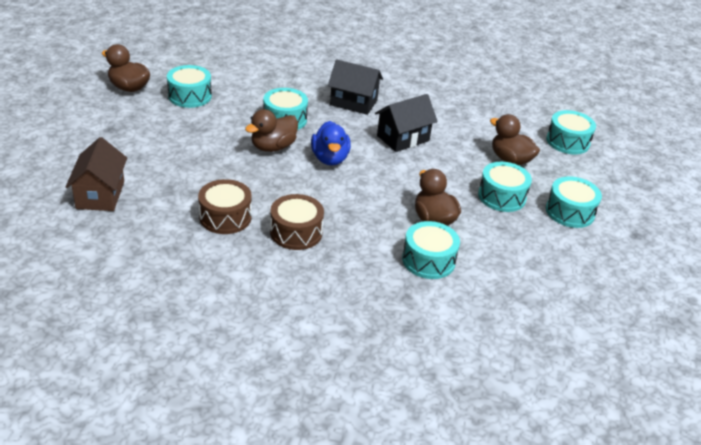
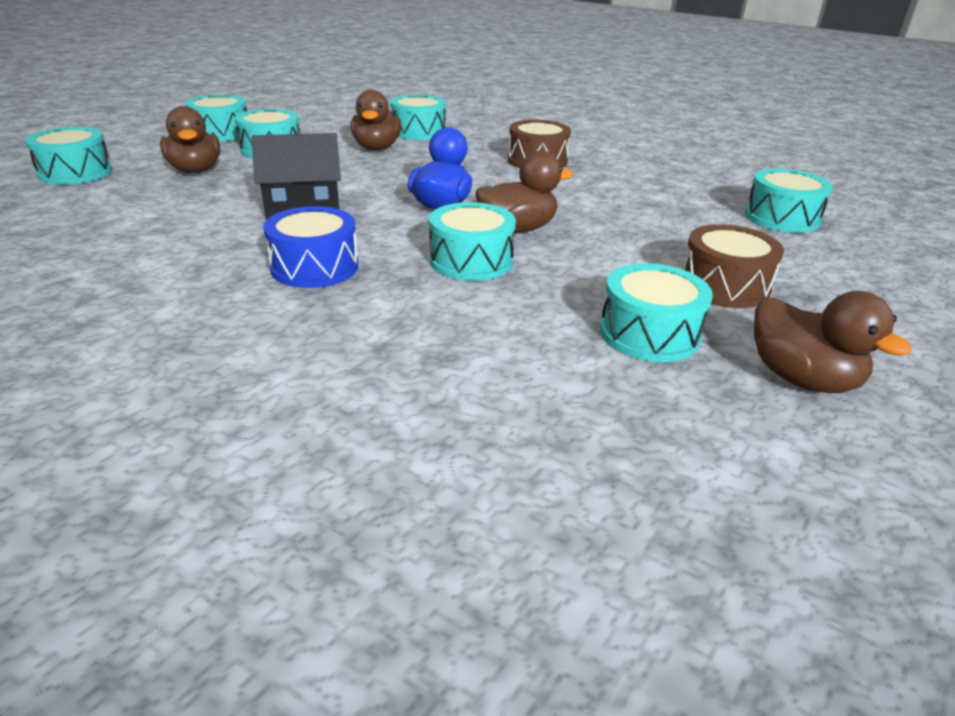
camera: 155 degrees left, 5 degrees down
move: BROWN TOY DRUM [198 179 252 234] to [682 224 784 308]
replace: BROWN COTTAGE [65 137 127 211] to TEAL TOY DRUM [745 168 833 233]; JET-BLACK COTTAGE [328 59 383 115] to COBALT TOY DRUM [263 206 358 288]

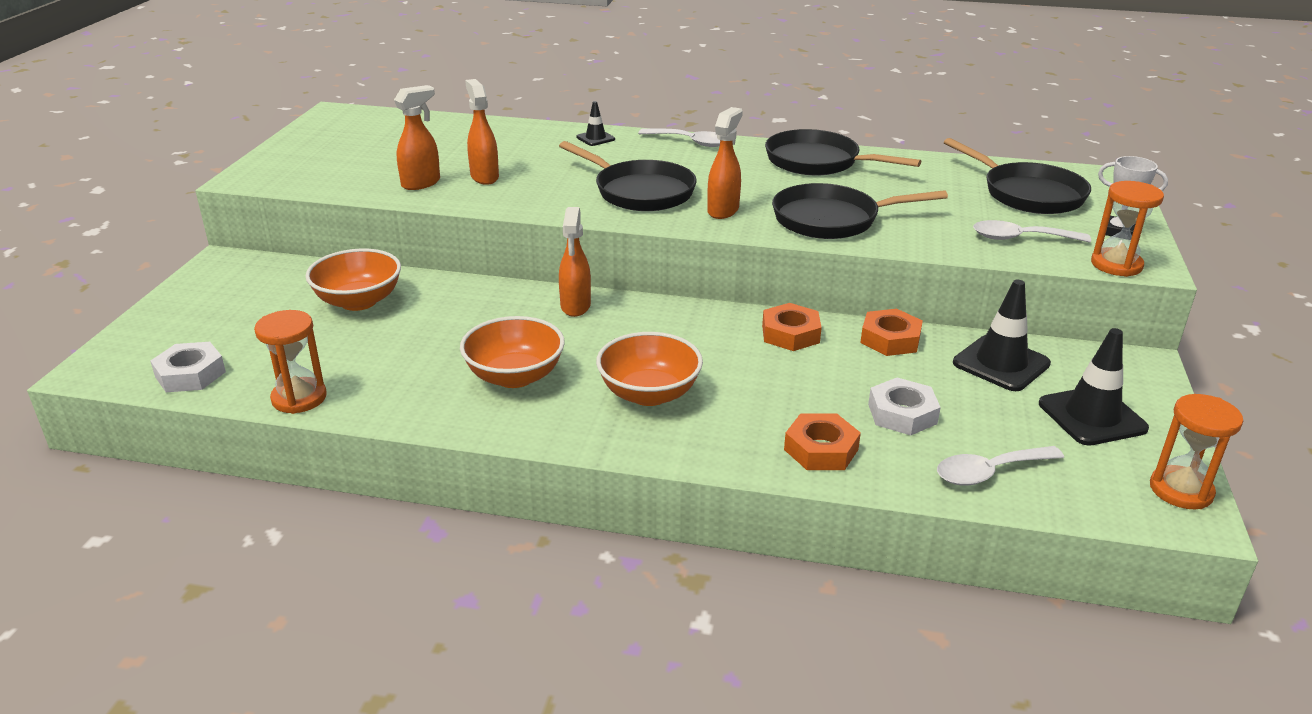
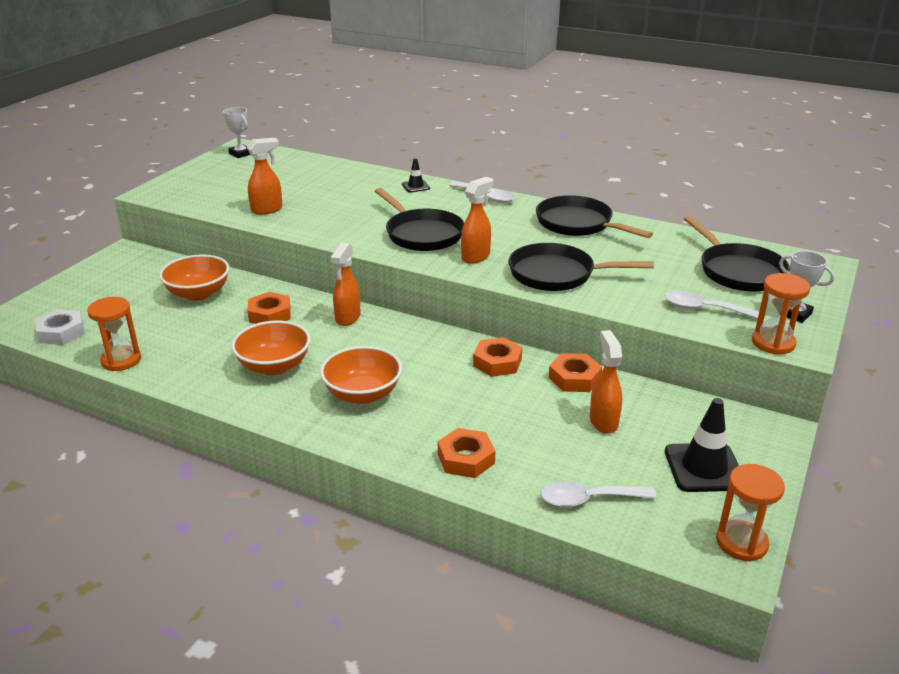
camera: 15 degrees right, 0 degrees up
delete: WHITE HEXAGON NUT [868 377 941 435]; JET-BLACK TRAFFIC CONE [953 280 1051 391]
insert: WHITE TROPHY [223 107 251 158]; ORANGE HEXAGON NUT [247 292 291 324]
move: ORANGE SPRAY CLEANER [465 79 499 185] to [590 330 622 434]

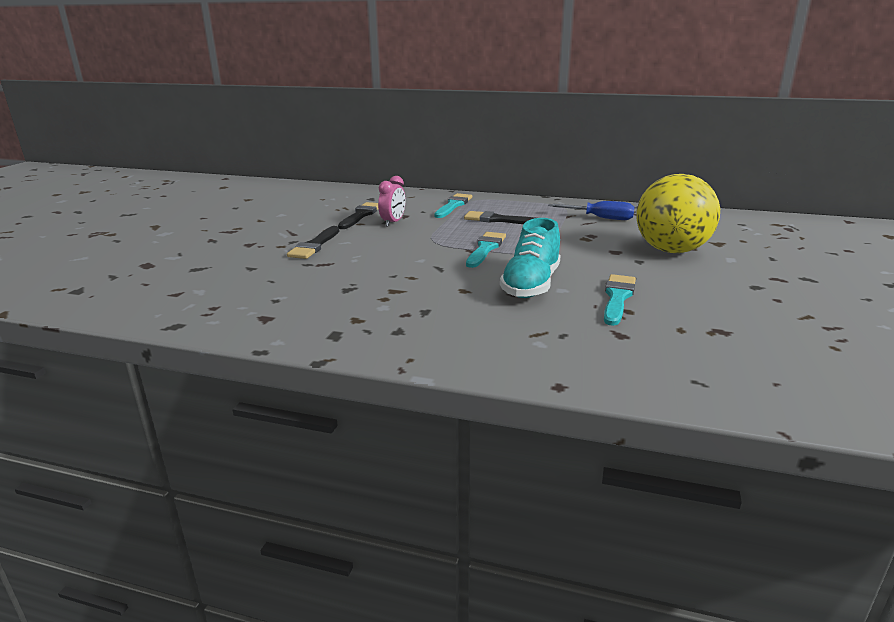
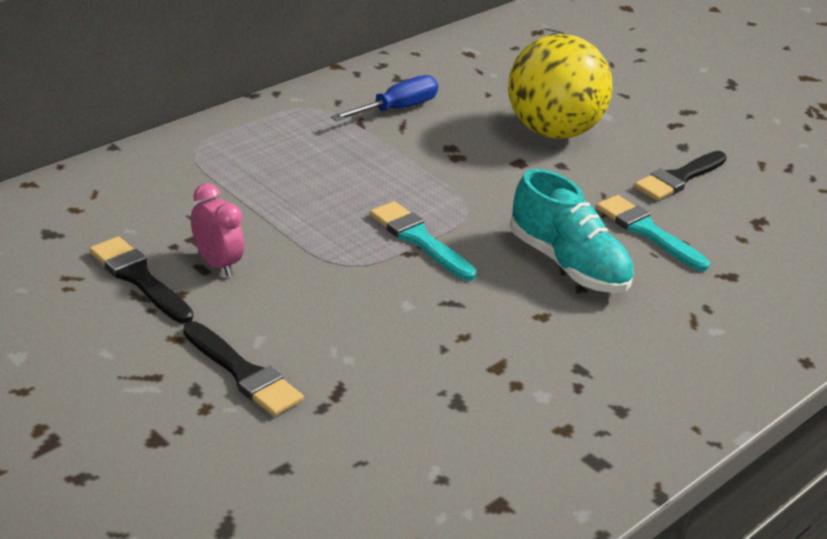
camera: 65 degrees left, 10 degrees up
delete: TEAL BRUSH [434 193 472 218]
move: JET-BLACK BRUSH [464 211 535 224] to [634 151 727 201]

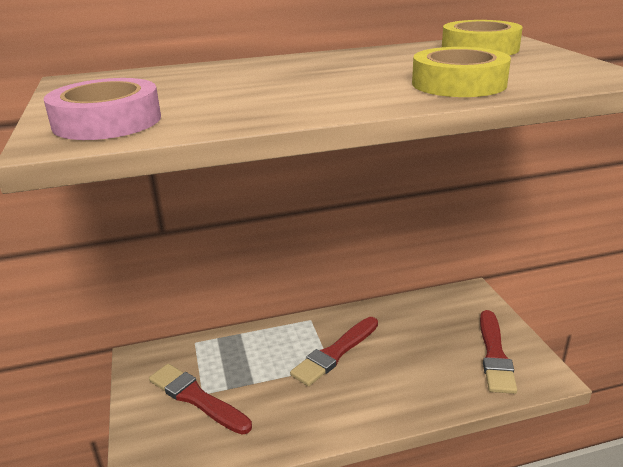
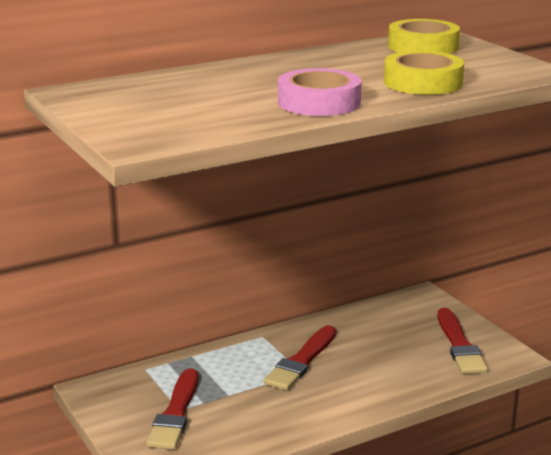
camera: 15 degrees left, 5 degrees down
move: ROSE-PINK TAPE [44 78 161 140] to [278 68 362 116]
rotate: RED BRUSH [149 364 252 435] = [146 368 198 450] 105 degrees counterclockwise

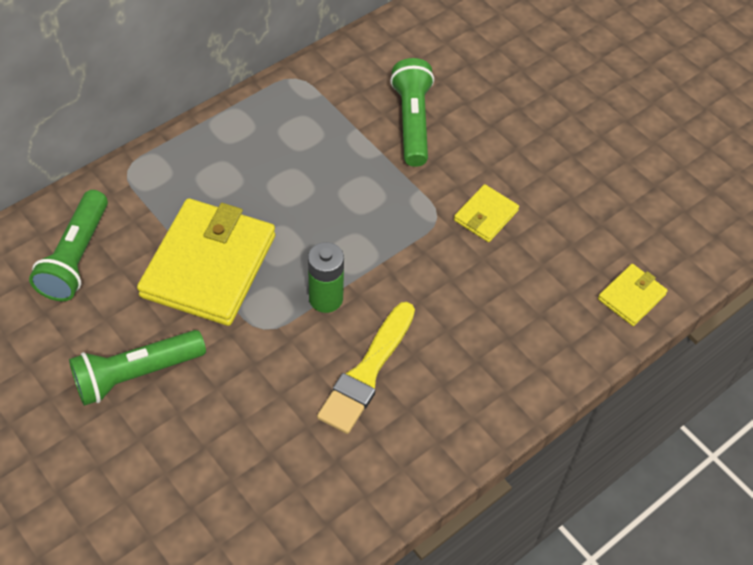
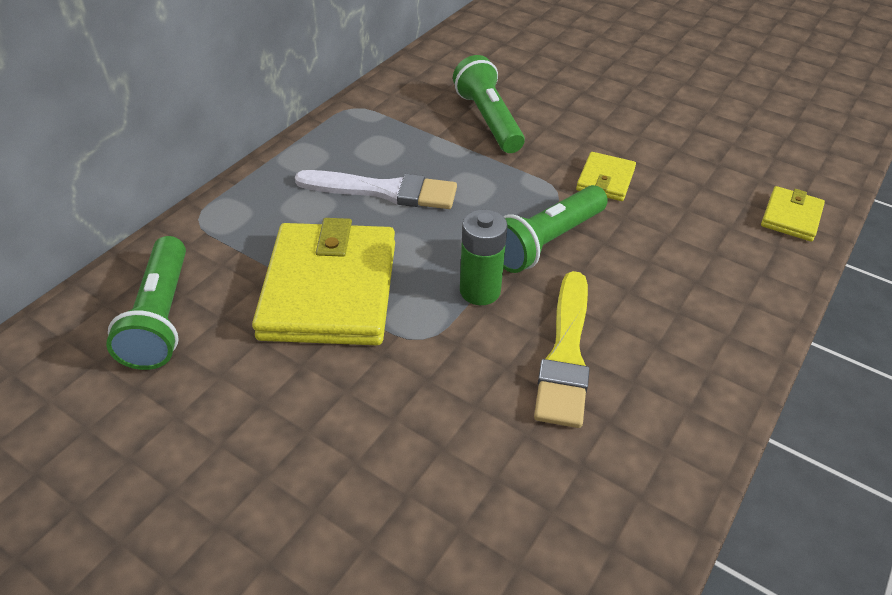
camera: 15 degrees left, 10 degrees down
insert: WHITE BRUSH [295 170 457 209]
move: GREEN TORCH [69 330 206 406] to [503 185 608 273]

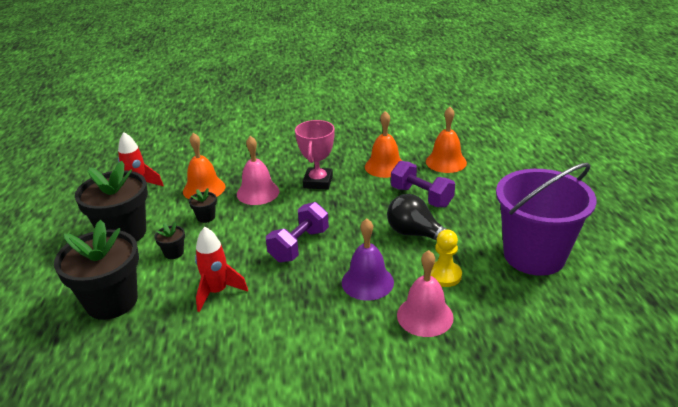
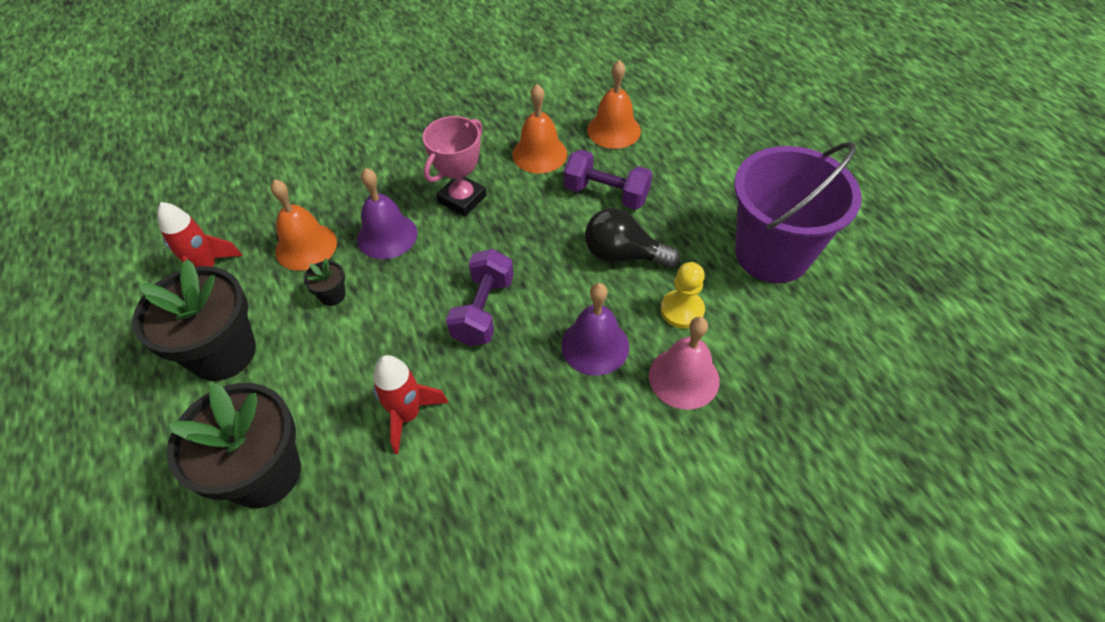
camera: 20 degrees left, 20 degrees up
delete: JET-BLACK POTTED PLANT [155 222 185 259]
recolor: ROSE-PINK SCHOOL BELL [237 136 279 205] to ROYAL PURPLE SCHOOL BELL [357 168 418 259]
rotate: ROSE-PINK TROPHY [295 120 335 189] = [423 116 486 216] 45 degrees clockwise

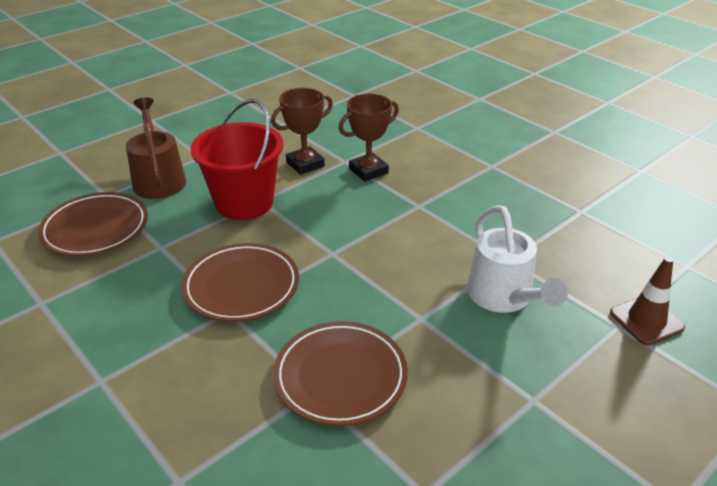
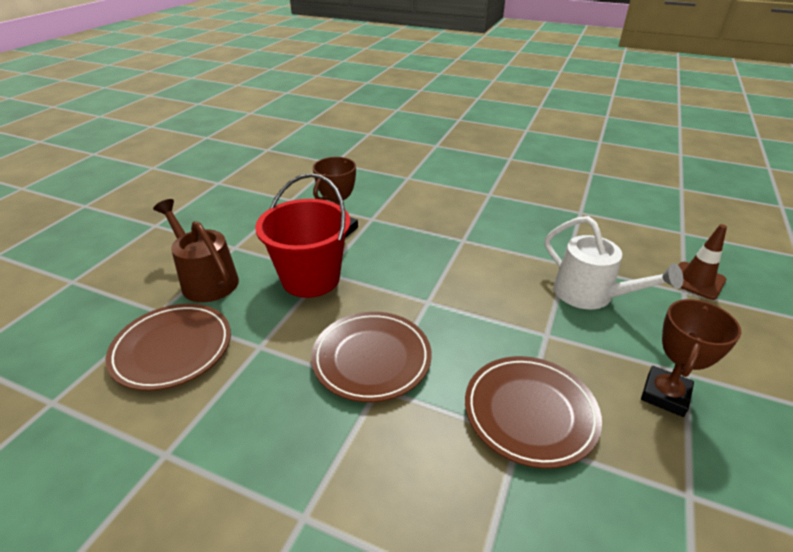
camera: 25 degrees left, 0 degrees up
move: BROWN TROPHY [339 94 399 182] to [641 299 741 417]

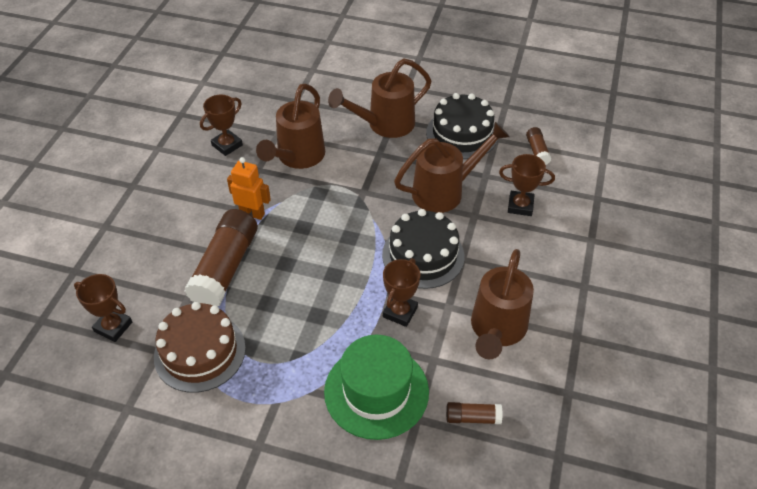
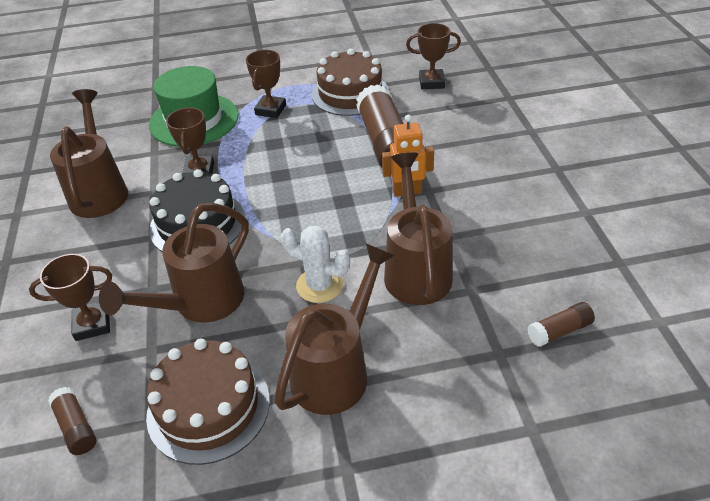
camera: 155 degrees right, 5 degrees down
insert: WHITE SAGUARO CACTUS [281 226 350 303]
move: BROWN TROPHY [200 95 243 156] to [246 50 286 118]; BROWN STICK OF GLUE [446 402 503 424] to [527 302 595 347]
recolor: JET-BLACK CAKE [426 93 498 159] to BROWN CAKE [146 338 270 465]

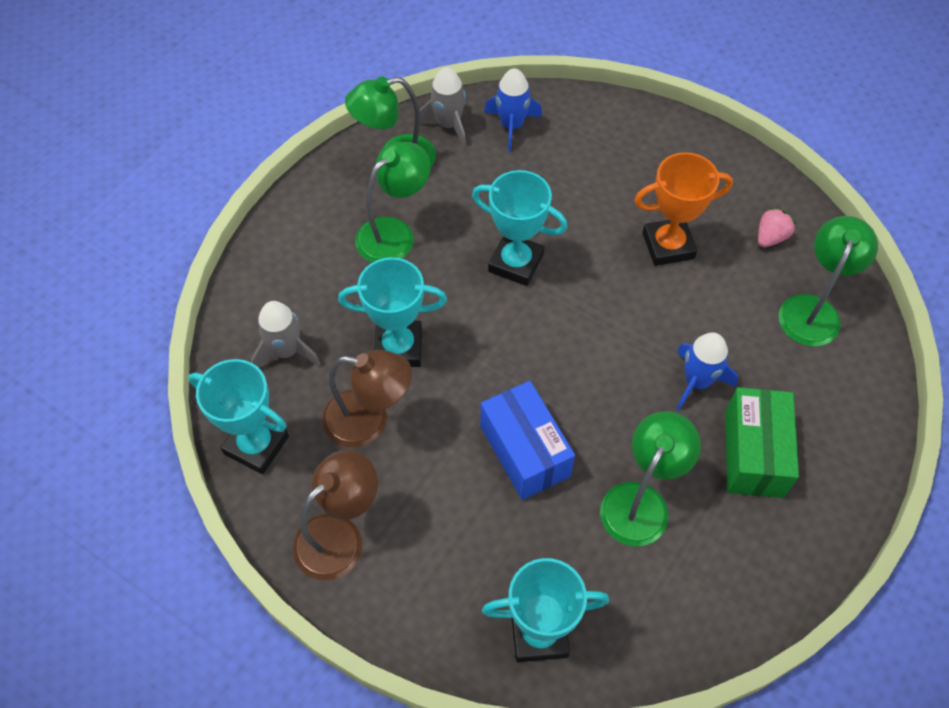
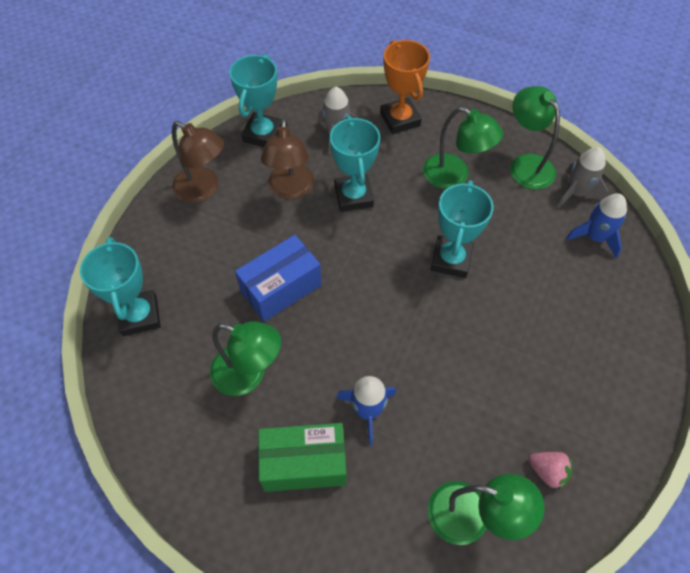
camera: 80 degrees right, 0 degrees up
move: ORANGE TROPHY [634 152 733 266] to [380 40 430 134]

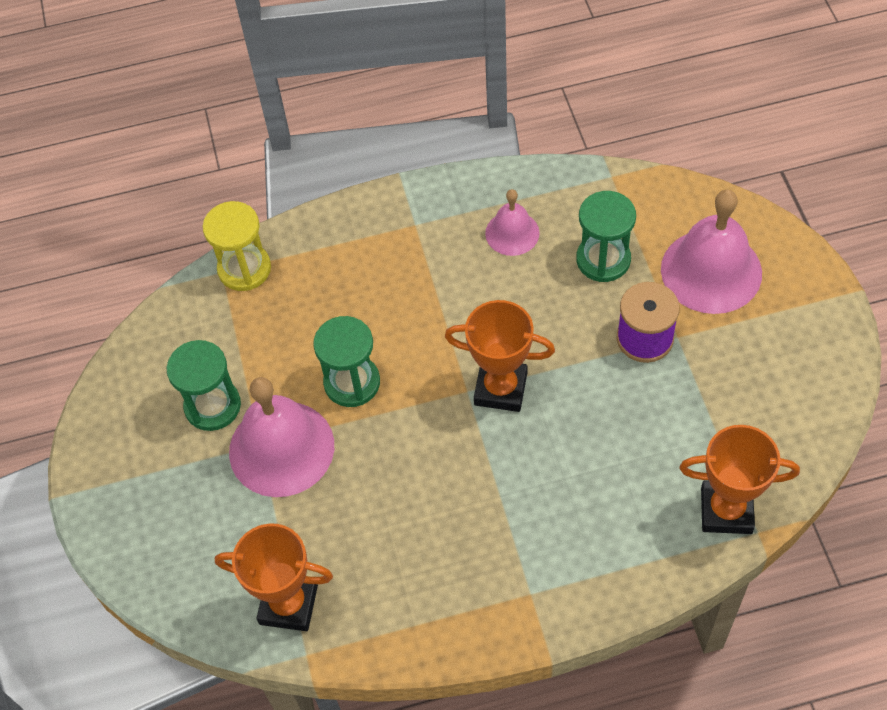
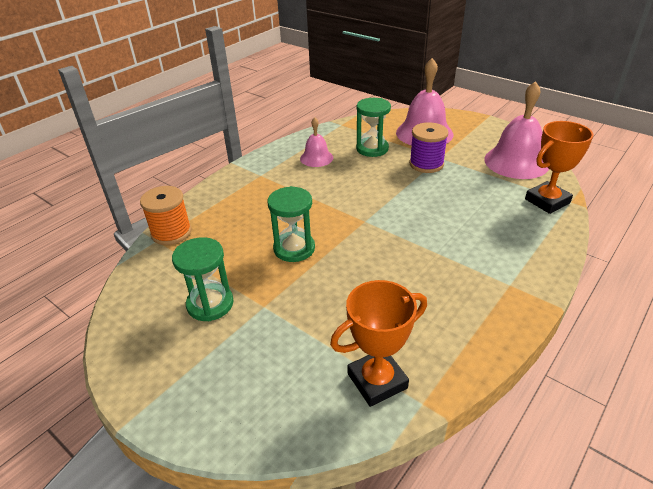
camera: 40 degrees left, 20 degrees down
delete: ORANGE TROPHY [445 300 555 412]
move: ROSE-PINK SCHOOL BELL [229 377 334 497] to [484 81 549 179]
replace: BRIGHT YELLOW SANDGLASS [202 201 271 291] to ORANGE SPOOL [140 186 192 245]

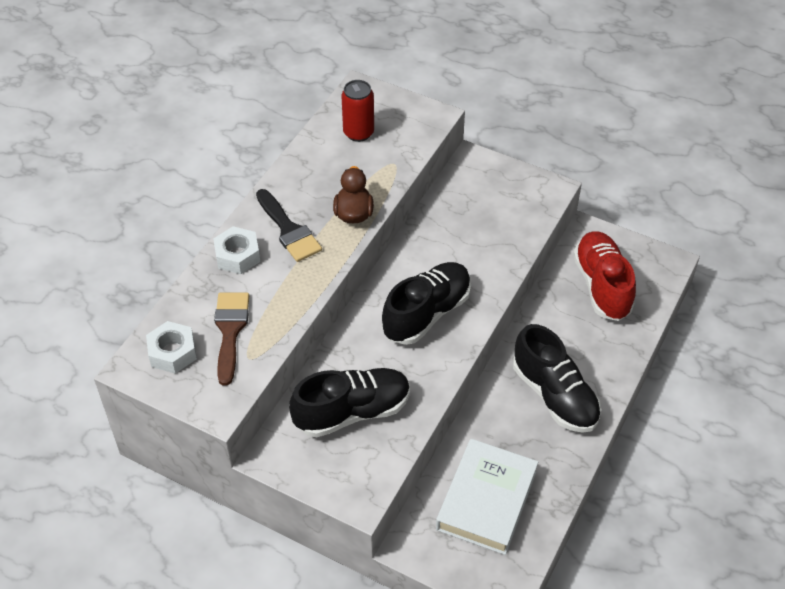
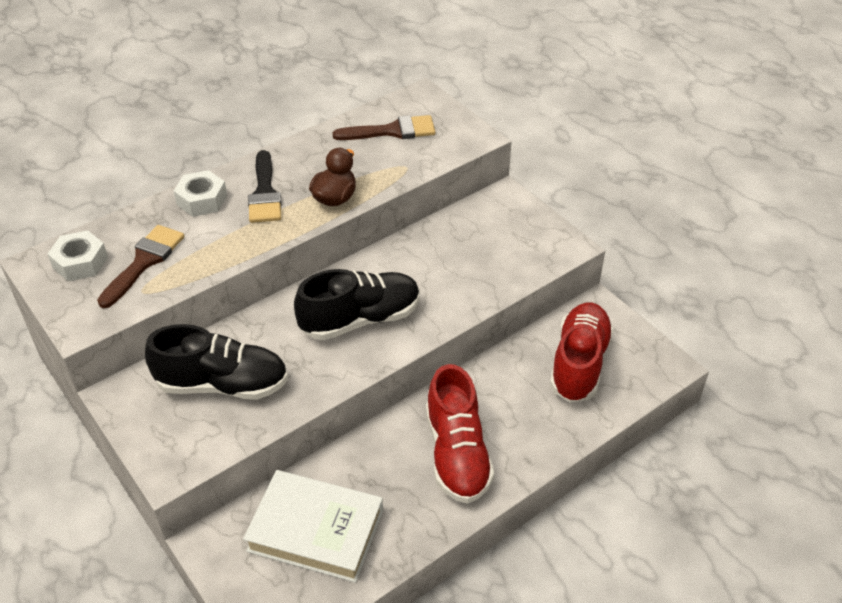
camera: 25 degrees right, 5 degrees down
replace: RED TIN [341 80 374 142] to BROWN BRUSH [332 115 436 140]
recolor: JET-BLACK SHOE [513 324 601 433] to RED SHOE [426 364 494 503]
rotate: WHITE HARDBACK [436 439 538 555] = [243 470 383 583] 60 degrees clockwise

